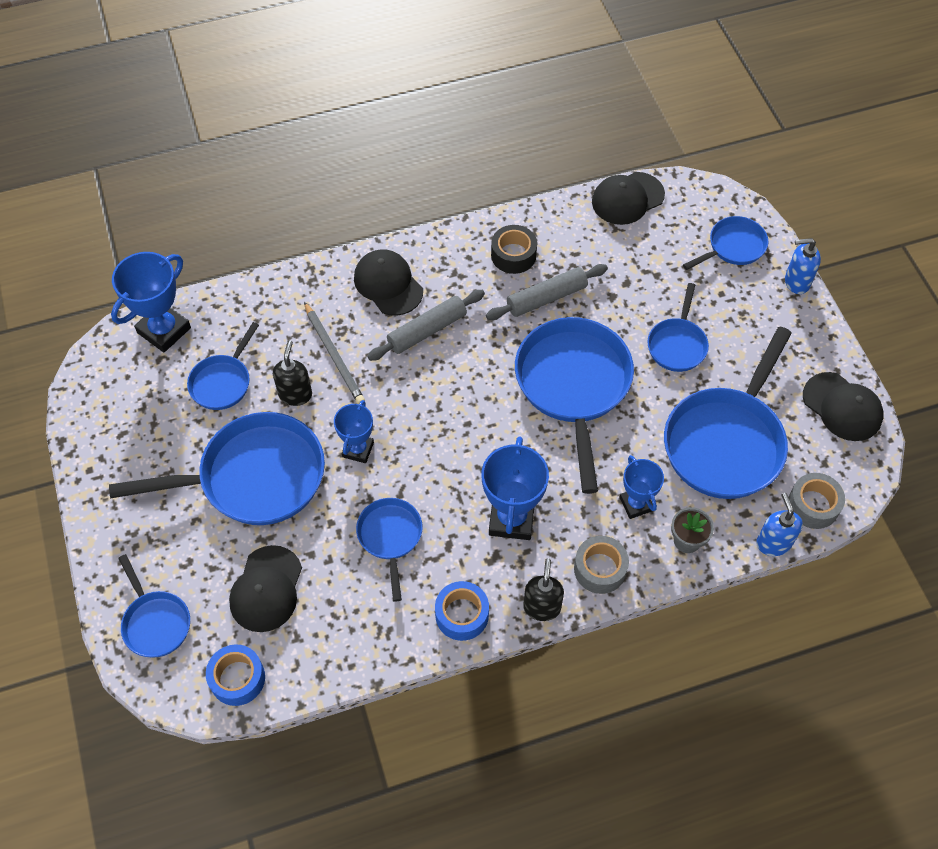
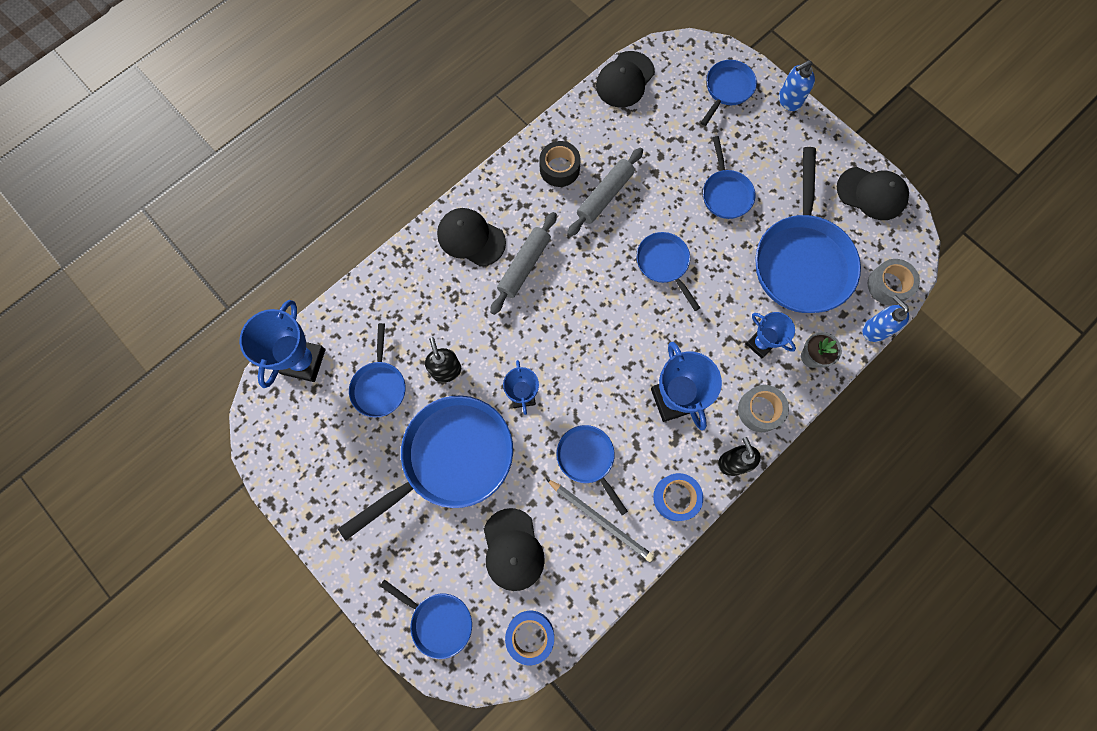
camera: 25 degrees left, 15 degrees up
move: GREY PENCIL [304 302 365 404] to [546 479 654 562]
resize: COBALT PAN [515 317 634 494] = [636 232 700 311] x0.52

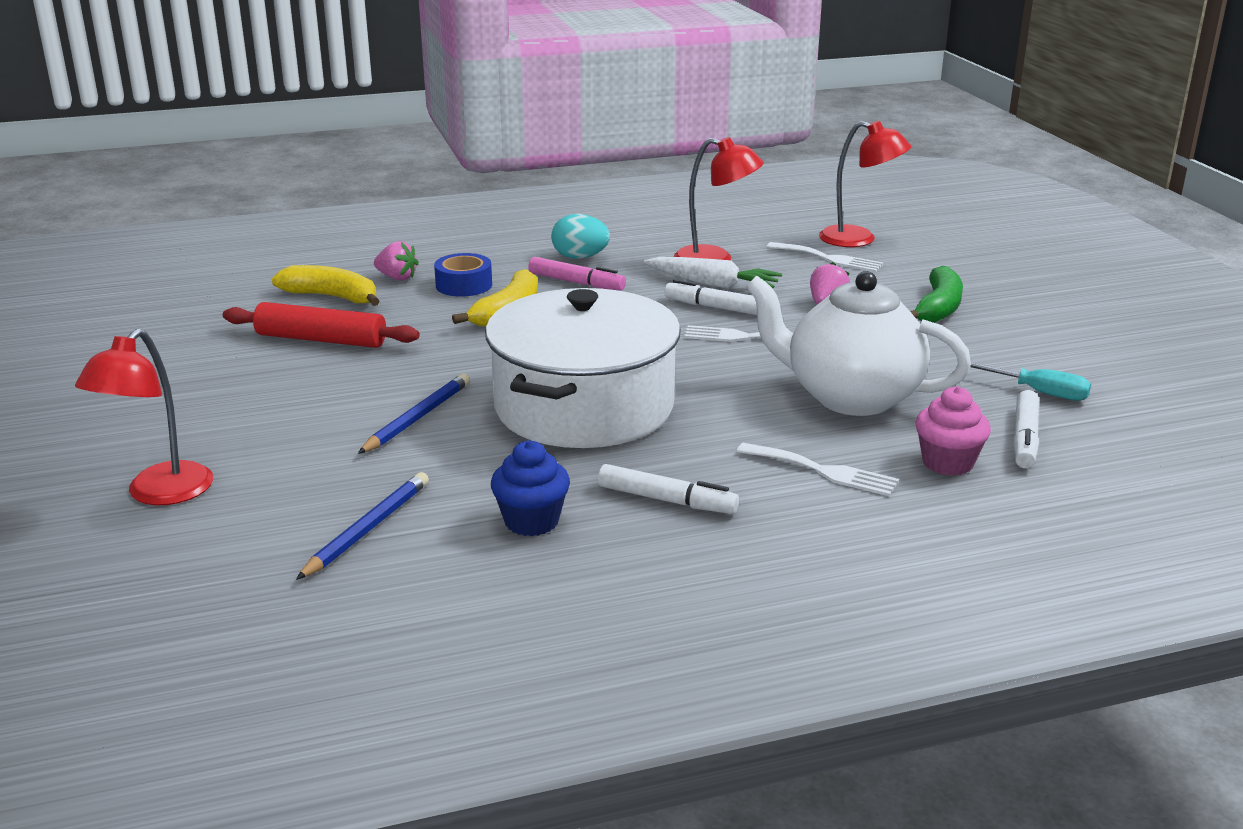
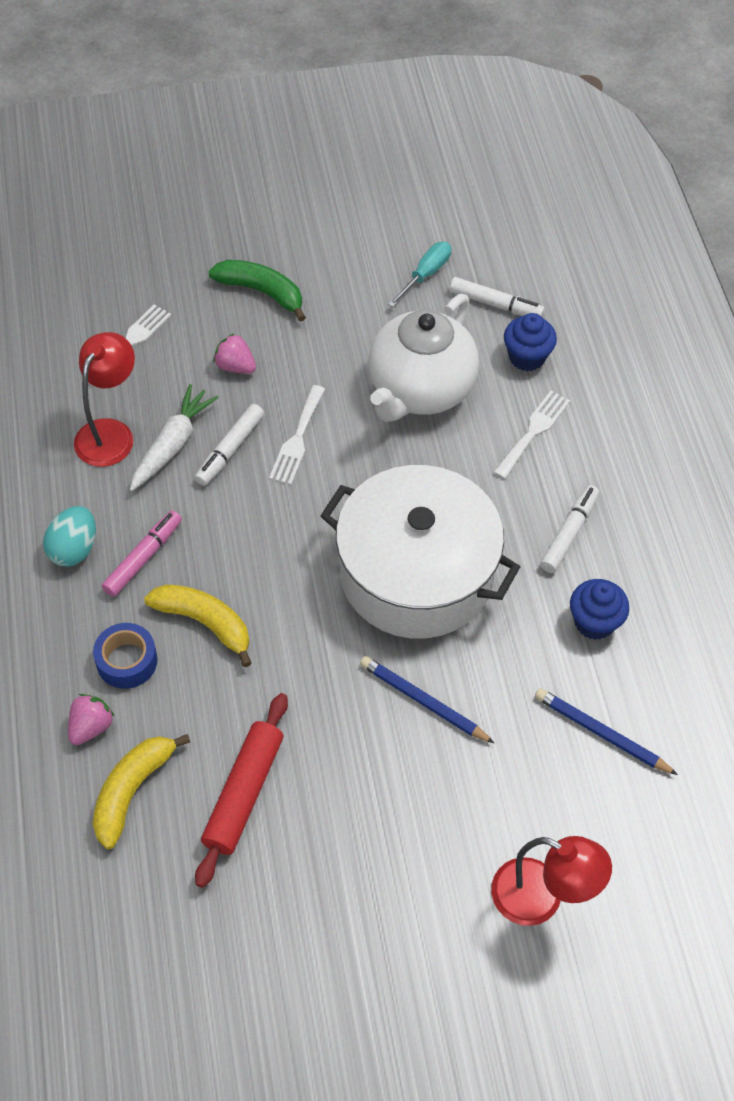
camera: 85 degrees left, 30 degrees up
delete: RED DESK LAMP [819 121 912 247]
recolor: ROSE-PINK CUPCAKE [915 386 991 476] to COBALT CUPCAKE [504 313 557 371]

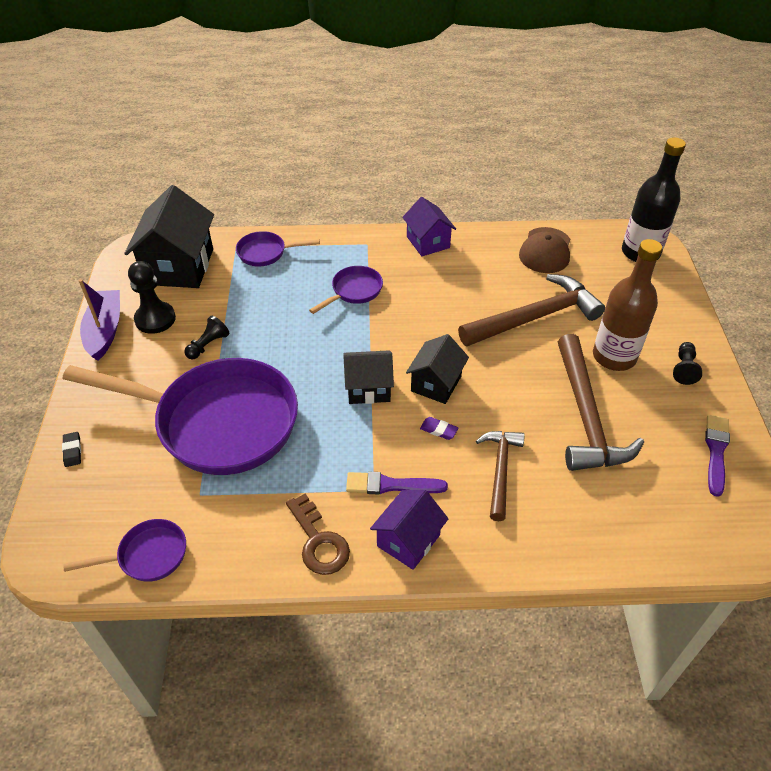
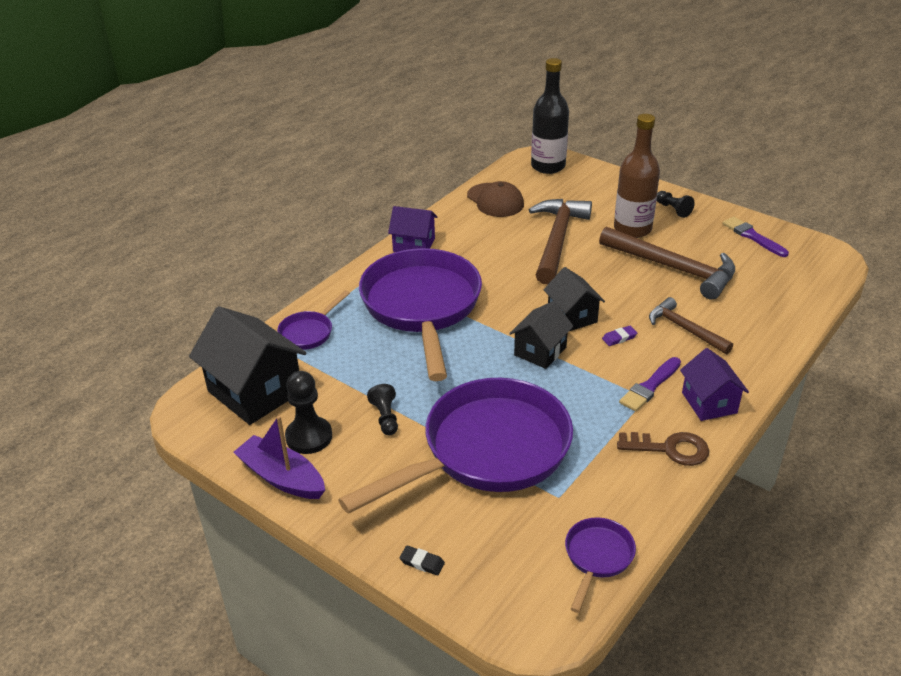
camera: 50 degrees left, 10 degrees down
resize: ROYAL PURPLE PAN [309 266 383 314] = [359 248 482 381] x2.34

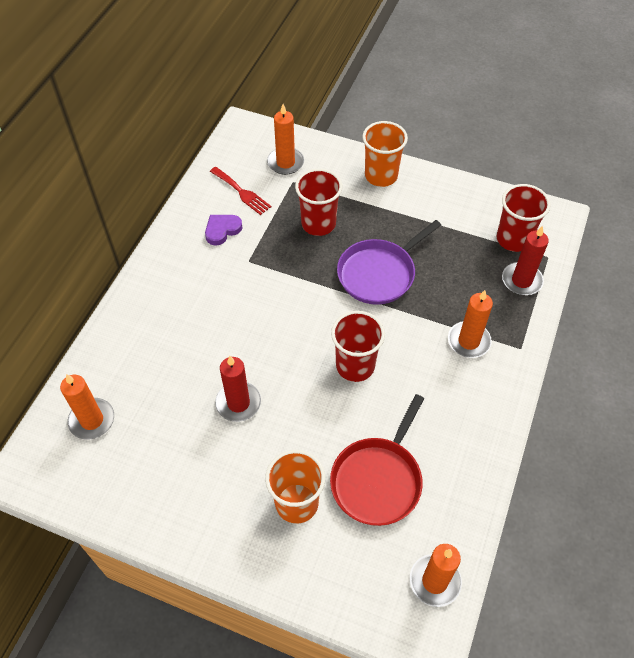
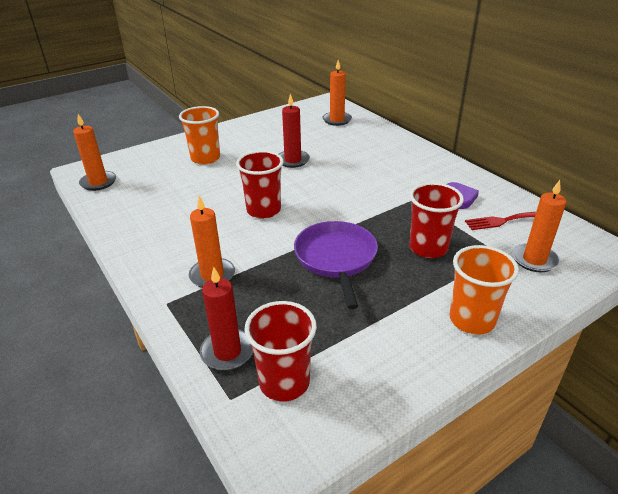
camera: 125 degrees right, 20 degrees down
delete: RED PAN [330 394 424 526]

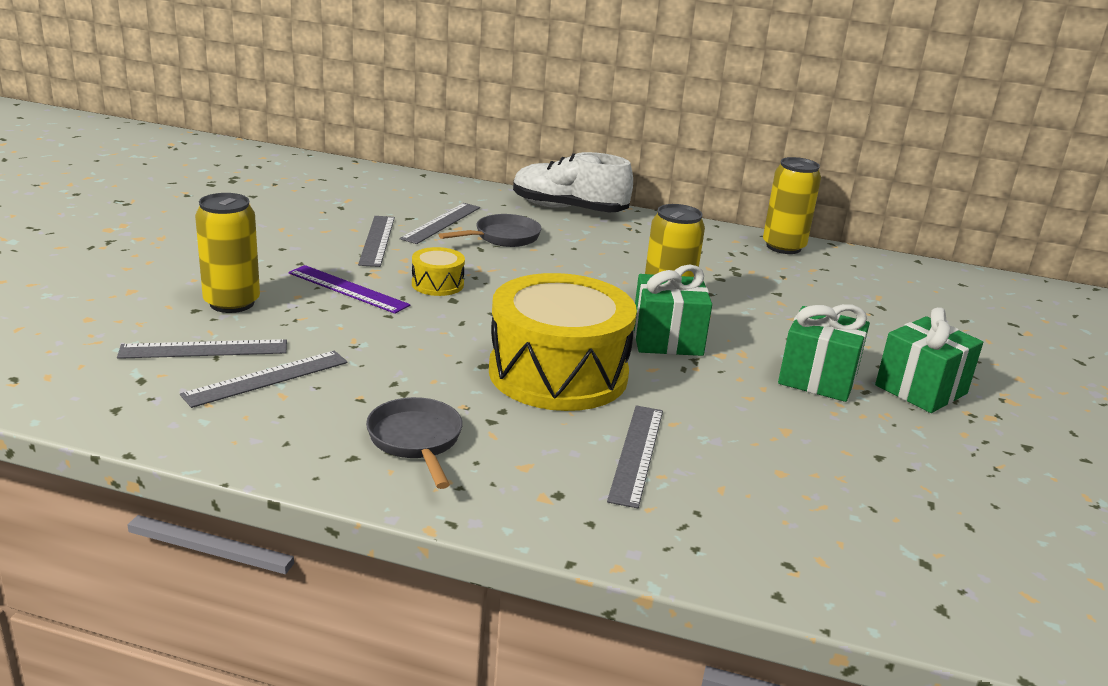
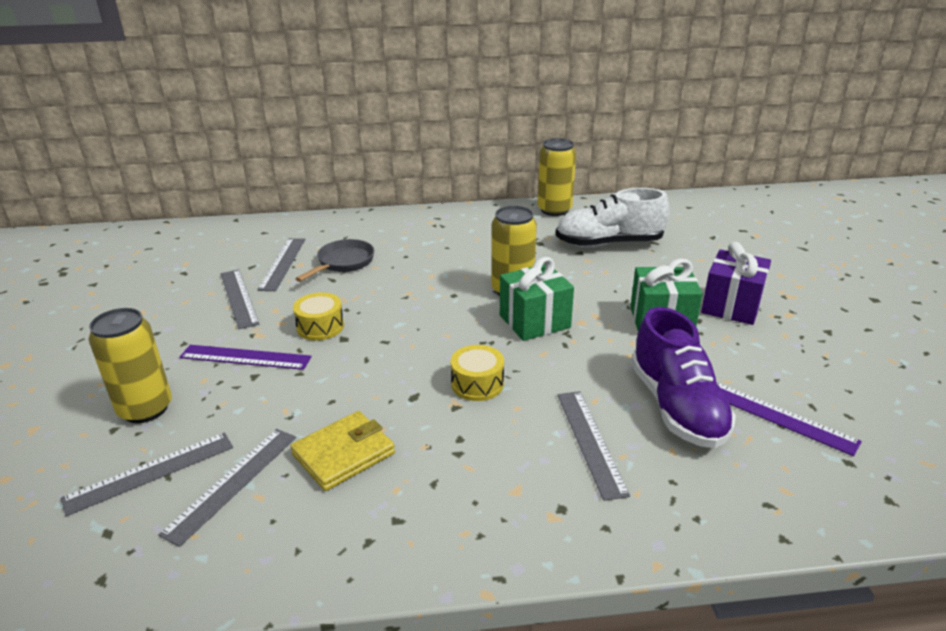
camera: 20 degrees left, 5 degrees up
delete: GREY PAN [366 397 463 489]
insert: BRIGHT YELLOW WALLET [290 411 395 491]; ROYAL PURPLE SHOE [631 307 736 448]; ROYAL PURPLE RULER [716 382 862 456]
move: WHITE SHOE [513 152 633 212] to [555 188 670 247]
recolor: GREEN GIFT [875 307 983 413] to ROYAL PURPLE GIFT [701 242 771 325]
resize: BRIGHT YELLOW TOY DRUM [489 273 637 411] = [451 345 504 401] x0.43

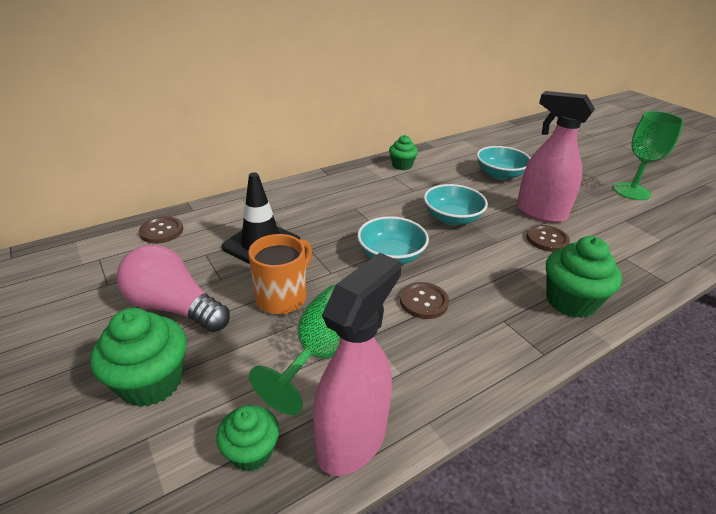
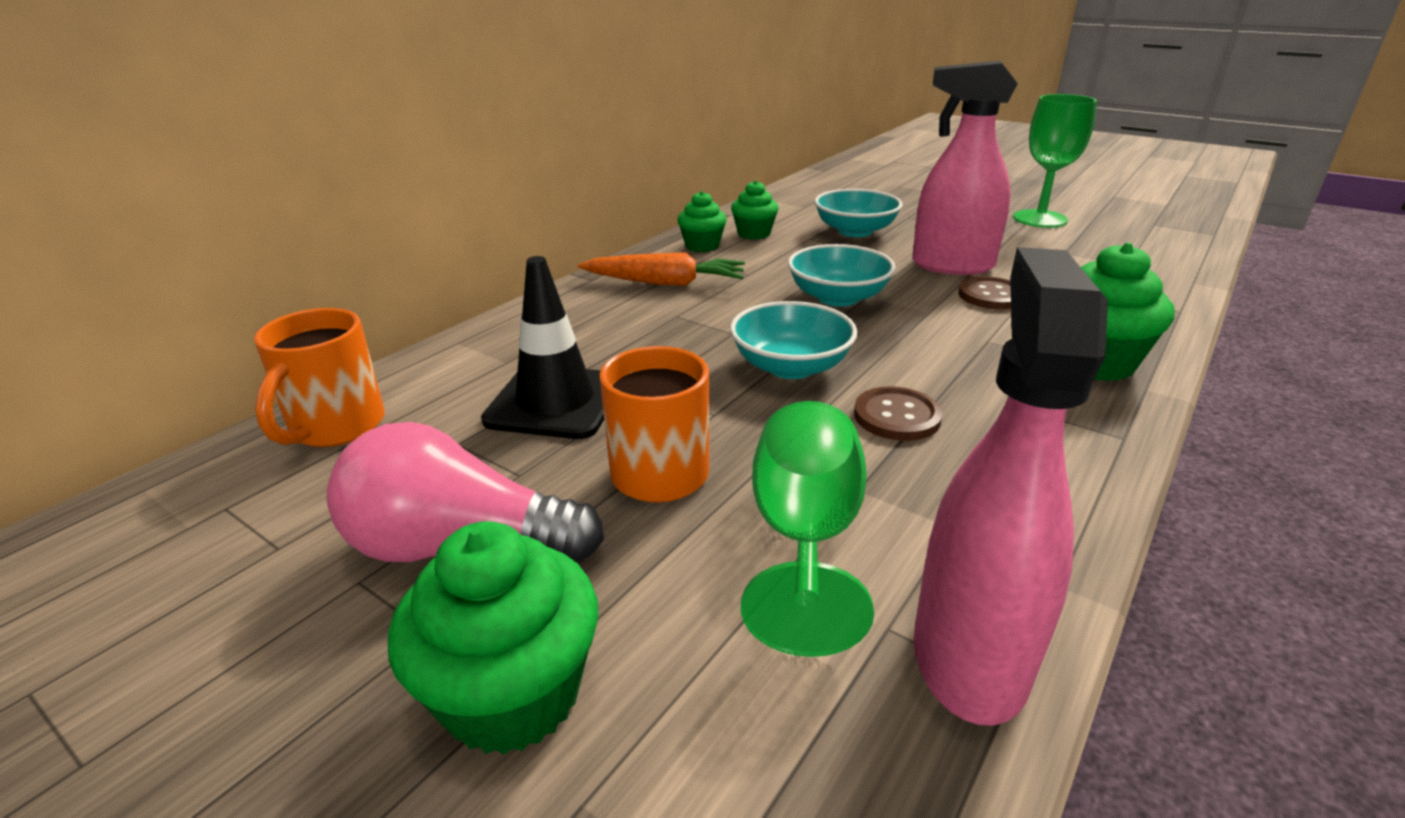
camera: 20 degrees left, 5 degrees down
insert: ORANGE TOY CARROT [578 252 745 286]
move: GREEN CUPCAKE [216 405 279 472] to [731 180 778 240]
replace: BROWN SHIRT BUTTON [139 216 183 243] to ORANGE TEA MUG [254 308 385 447]

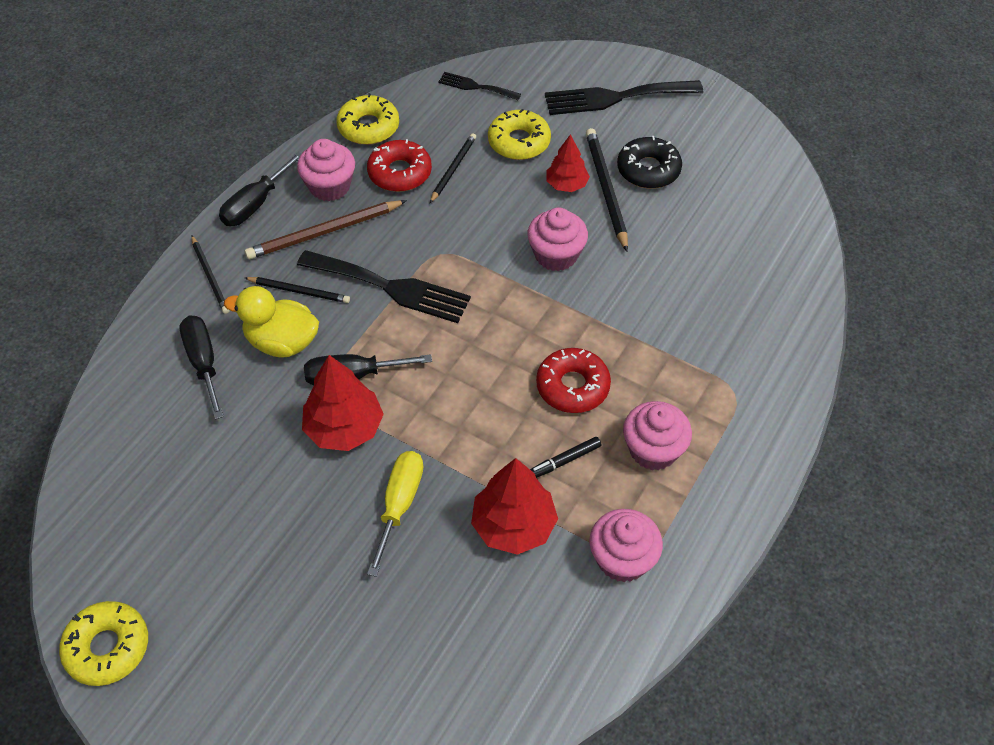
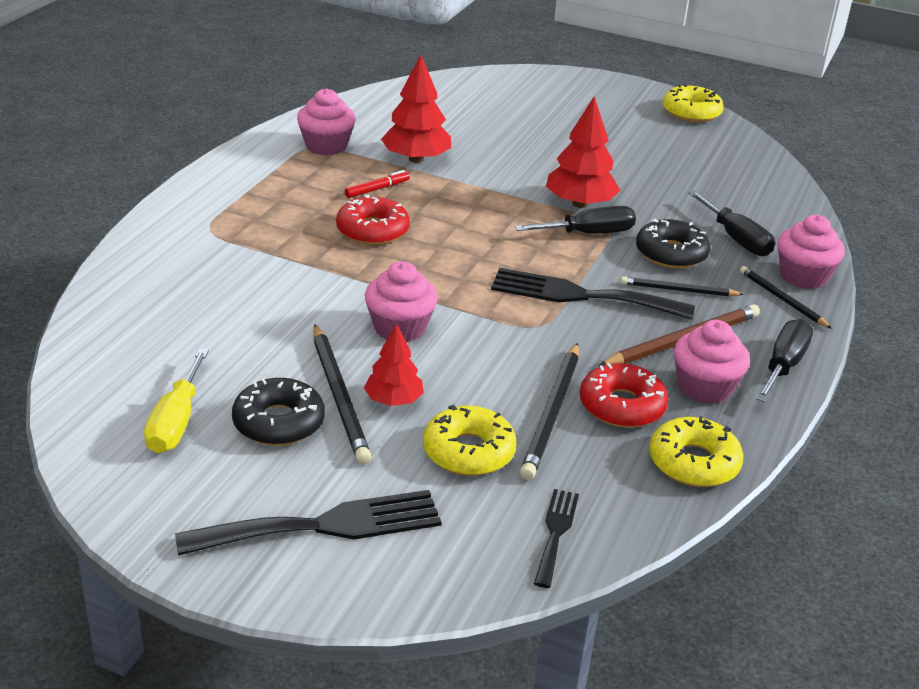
camera: 170 degrees right, 20 degrees down
move: BRIGHT YELLOW SCREWDRIVER [367 451 423 577] to [144 349 209 453]; ROSE-PINK CUPCAKE [623 401 692 470] to [778 215 845 289]
replace: BRIGHT YELLOW DUCK [224 286 319 357] to JET-BLACK GLAZED DONUT [636 219 710 269]
recolor: JET-BLACK FELT PEN [530 437 601 478] to RED FELT PEN [344 170 410 198]
rotate: JET-BLACK DINNER FORK [438 72 521 100] = [534 489 579 588] 90 degrees counterclockwise
resize: JET-BLACK PENCIL [430 133 476 203] = [520 343 579 480] x1.59

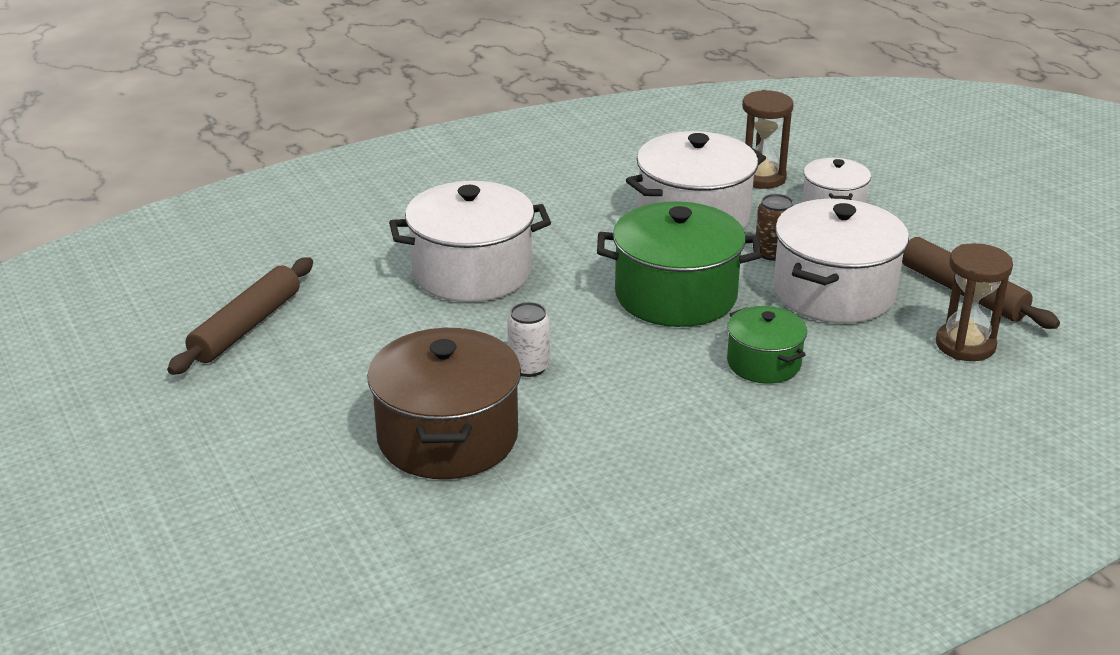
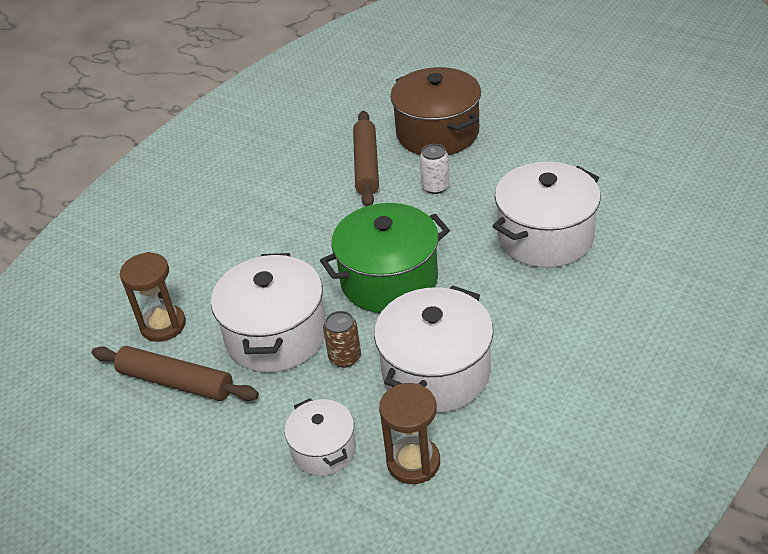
camera: 155 degrees right, 10 degrees up
delete: GREEN STOCKPOT [727 306 807 384]
move: BROWN DOUGH ROLLER [167 257 313 375] to [353 111 379 206]

